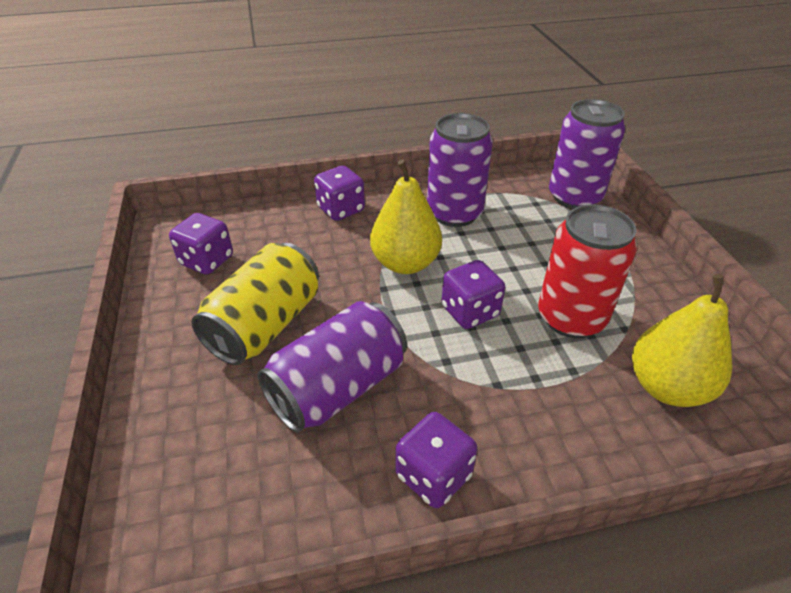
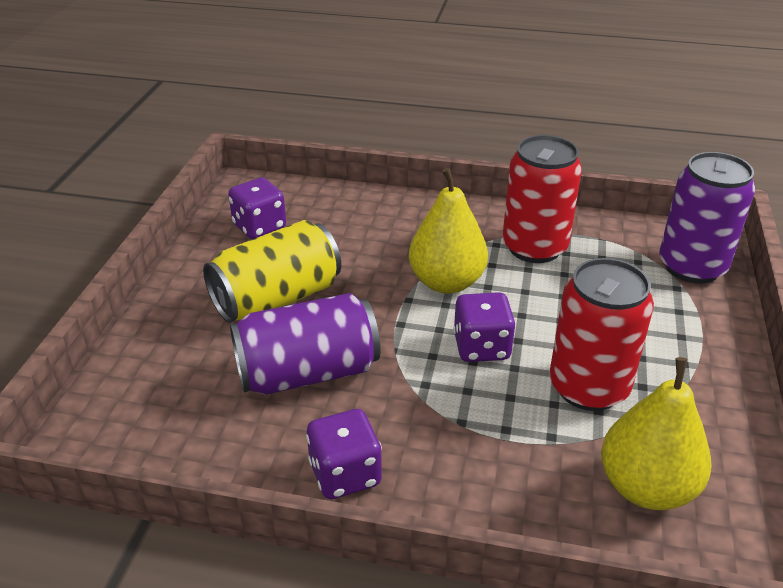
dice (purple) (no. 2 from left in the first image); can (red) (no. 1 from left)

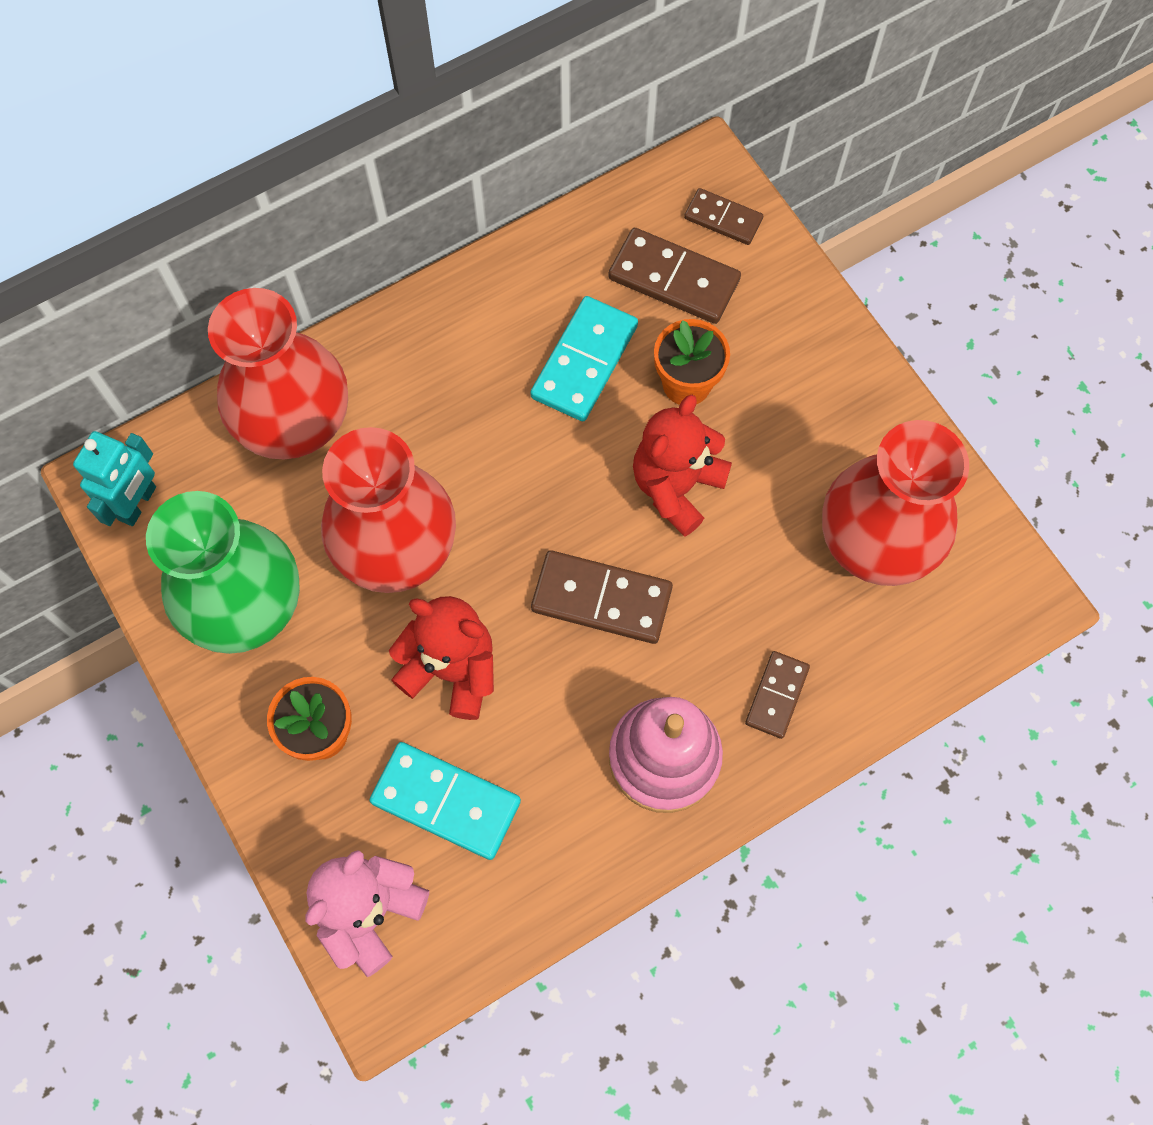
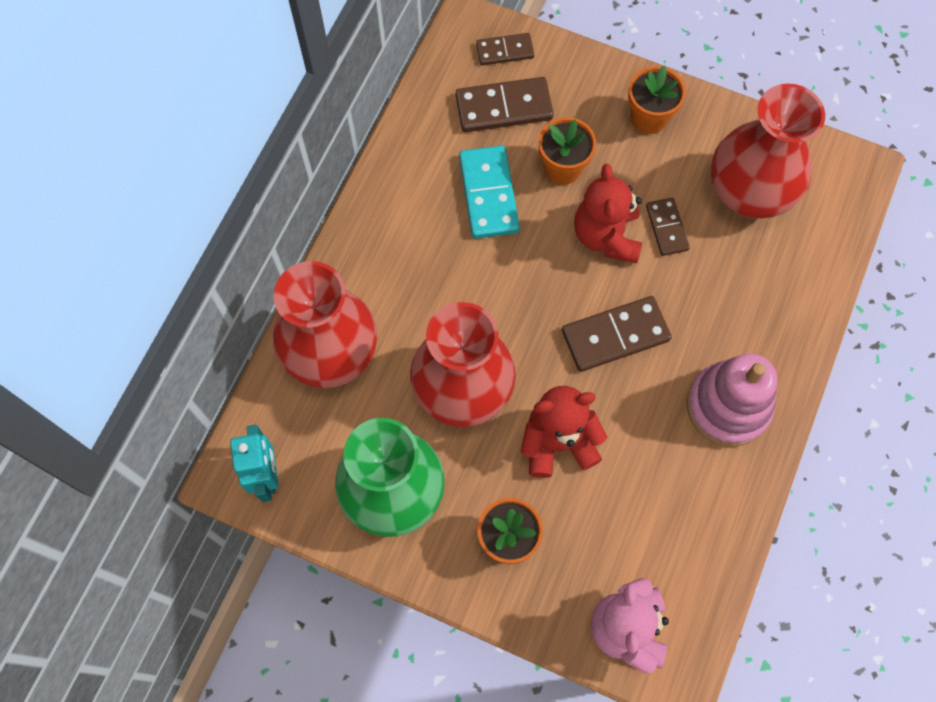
domino (turquoise) (no. 1 from left in the first image); flower pot (orange) (no. 3 from left); domino (brown) (no. 4 from left)

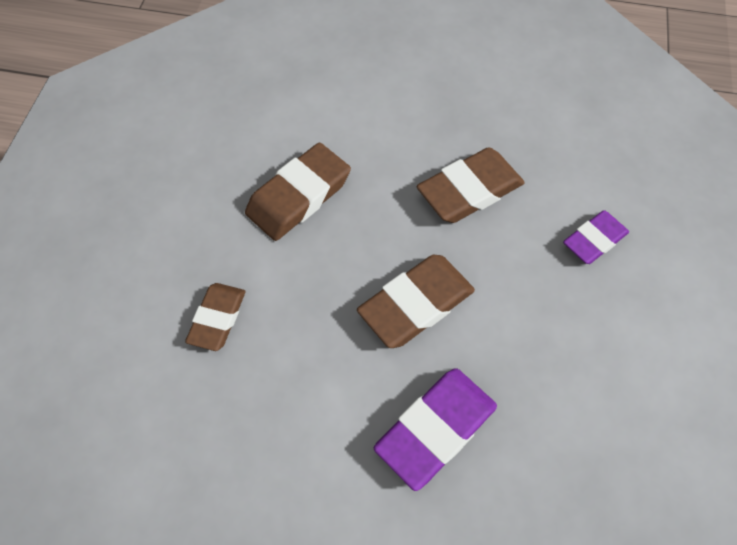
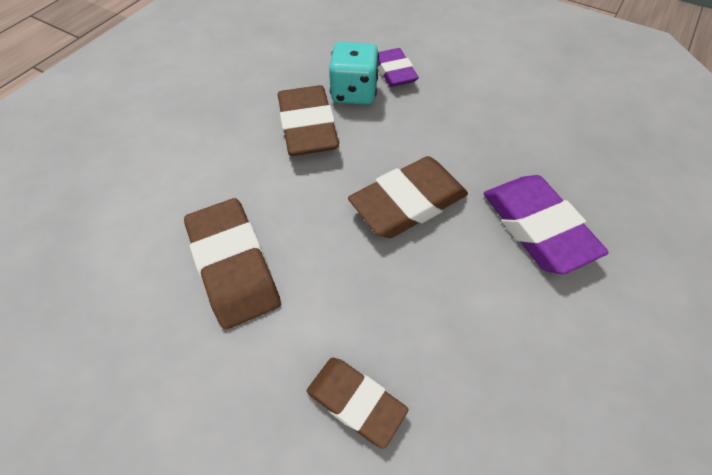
dice (turquoise); eraser (brown) (no. 4 from left)

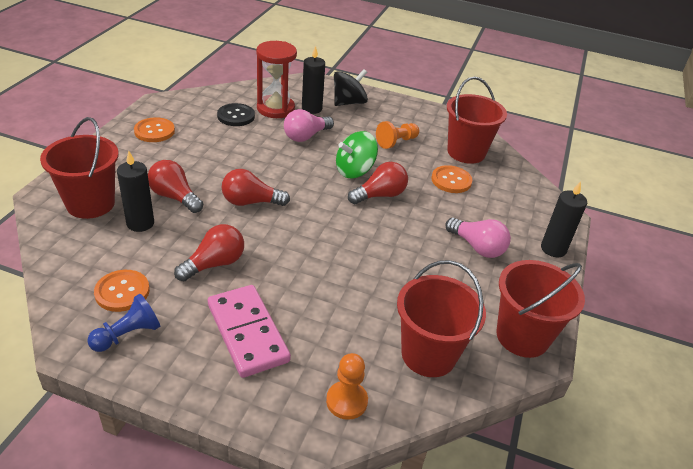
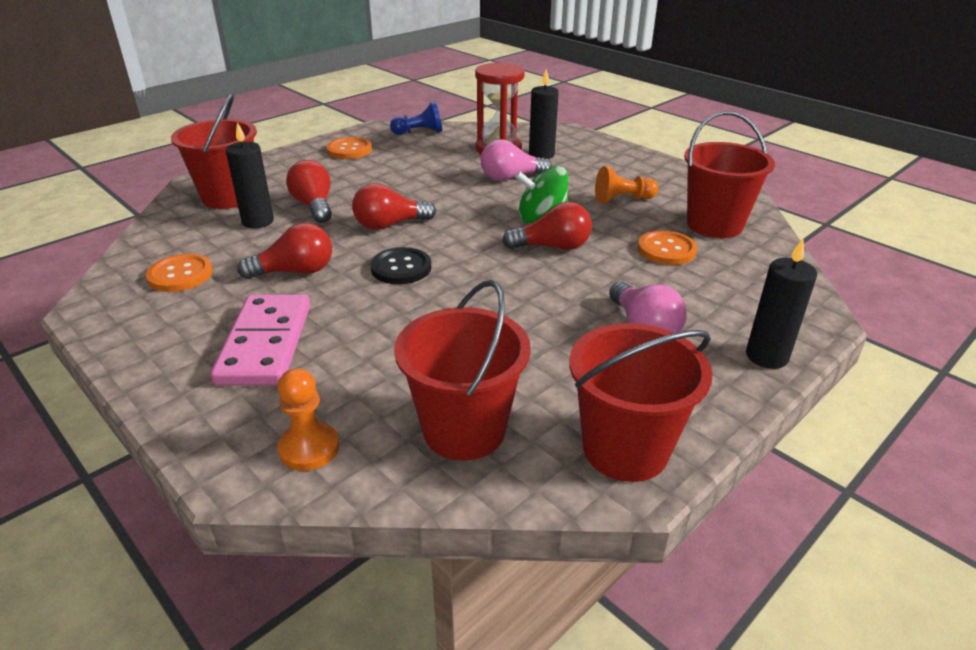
spinning top (black); pawn (blue); button (black); light bulb (red) (no. 3 from left)

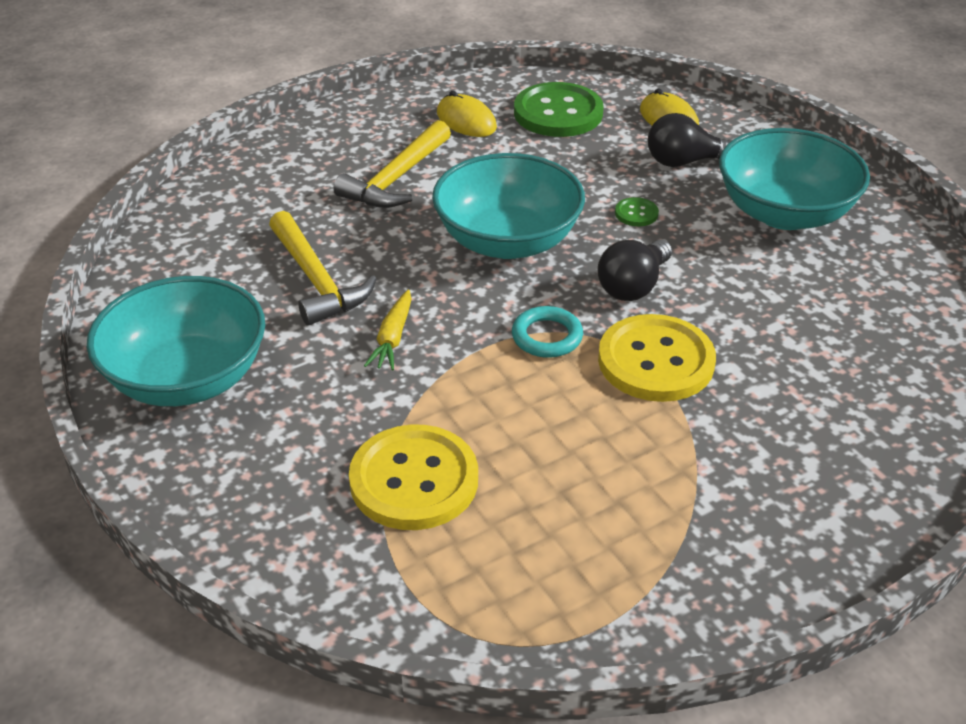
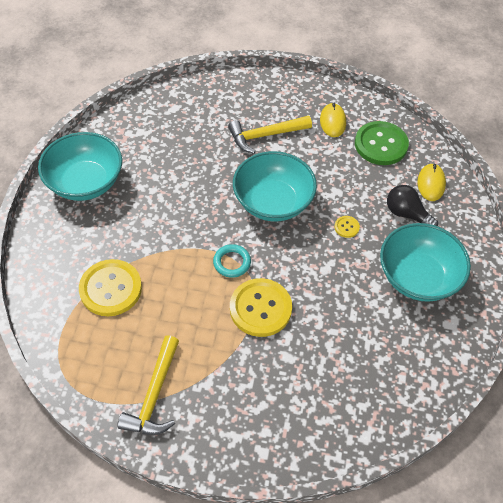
carrot (yellow); light bulb (black) (no. 1 from left in the first image); hammer (yellow) (no. 1 from left); button (yellow) (no. 3 from left)

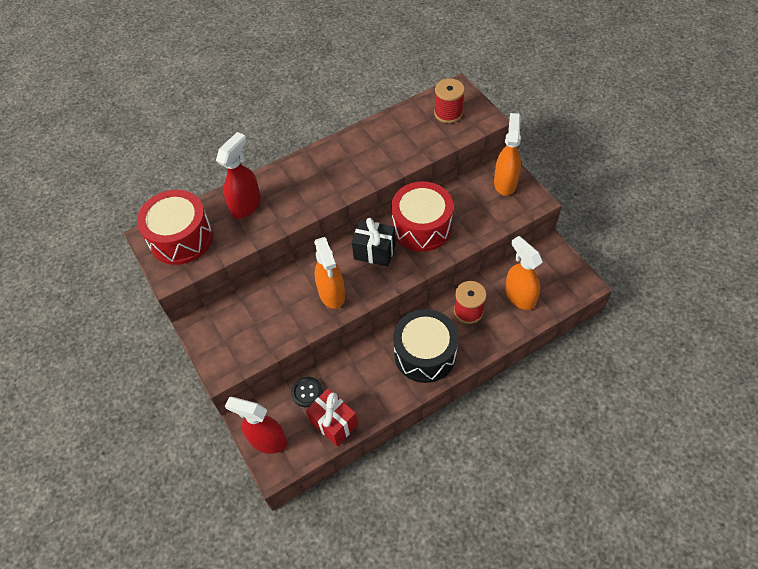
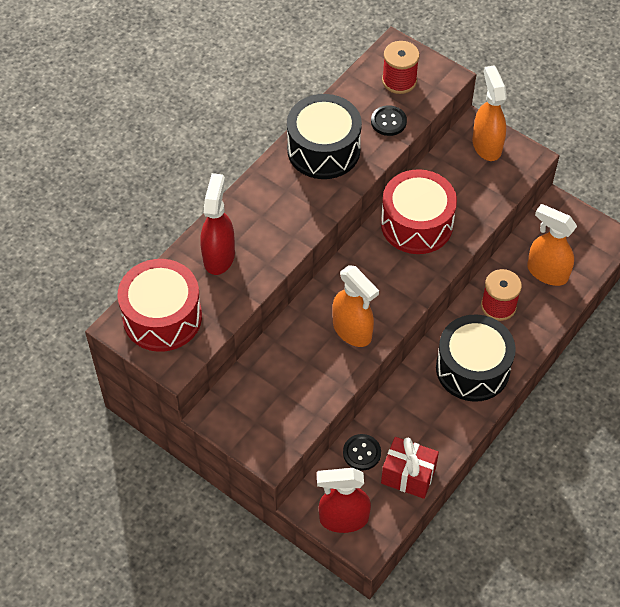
gift (black); drum (black) (no. 1 from left); button (black) (no. 2 from left)

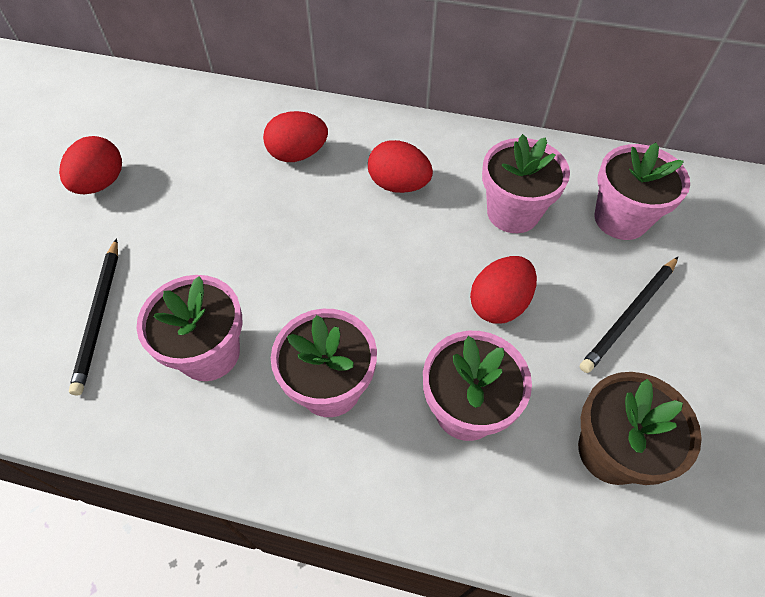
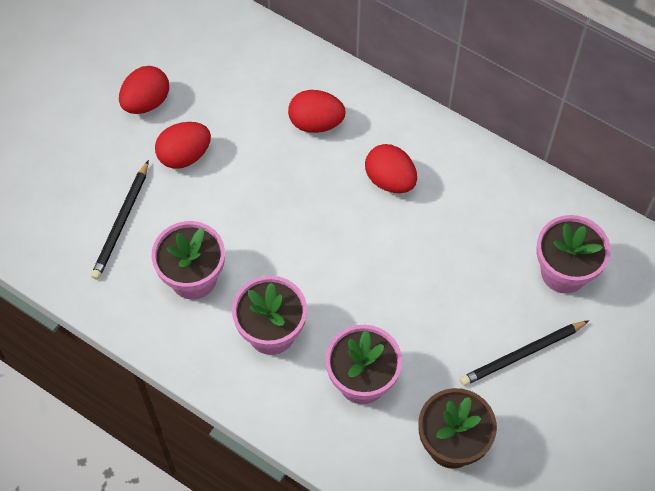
flower pot (pink) (no. 4 from left in the first image); egg (red) (no. 2 from left)

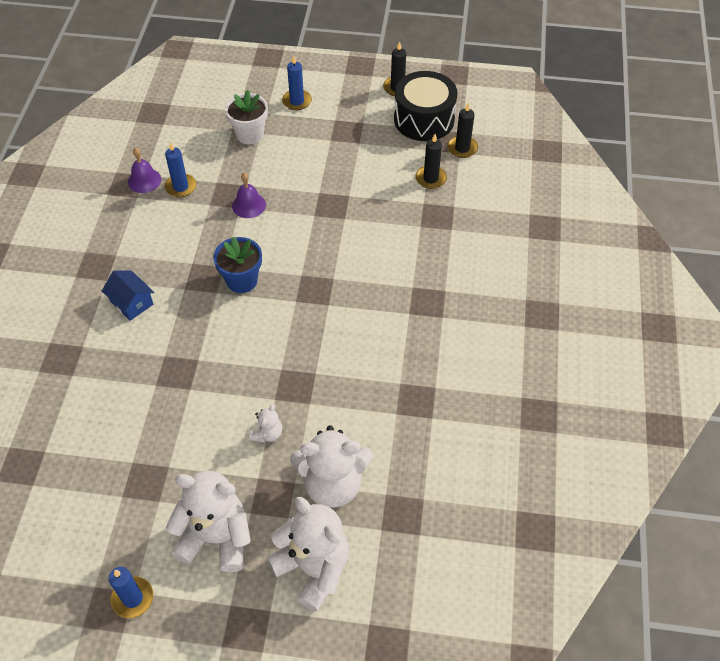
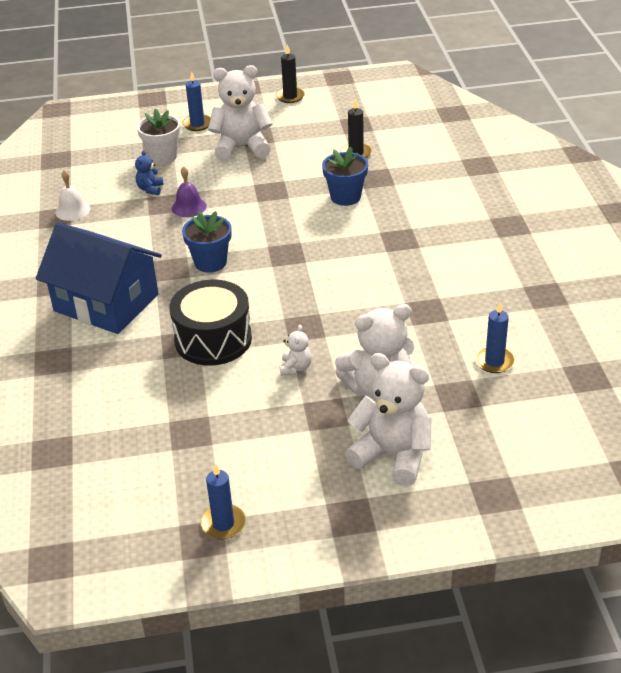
candle (black) (no. 3 from left in the first image); teddy bear (blue); flower pot (blue) (no. 2 from left); candle (blue) (no. 3 from left); teddy bear (white) (no. 1 from left); drum (black); bell (white); house (blue)

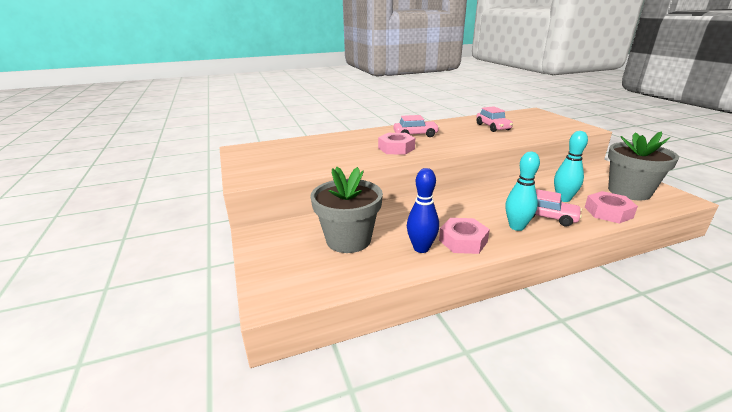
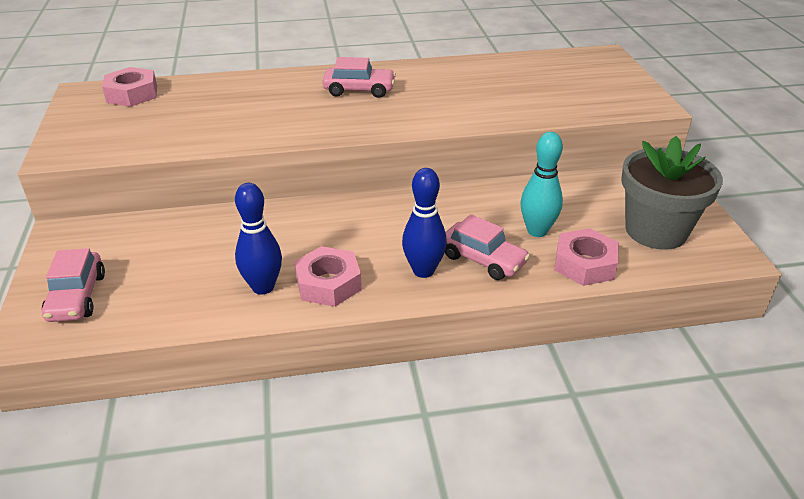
flower pot (grey) (no. 1 from left in the first image); nut (pink) (no. 1 from left); car (pink) (no. 1 from left); bowling pin (blue) (no. 2 from left)

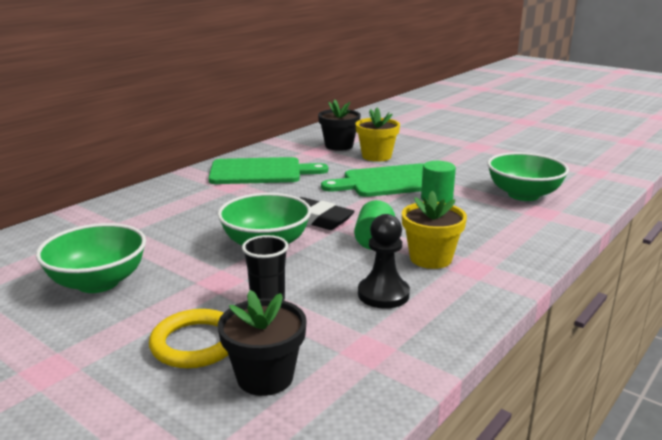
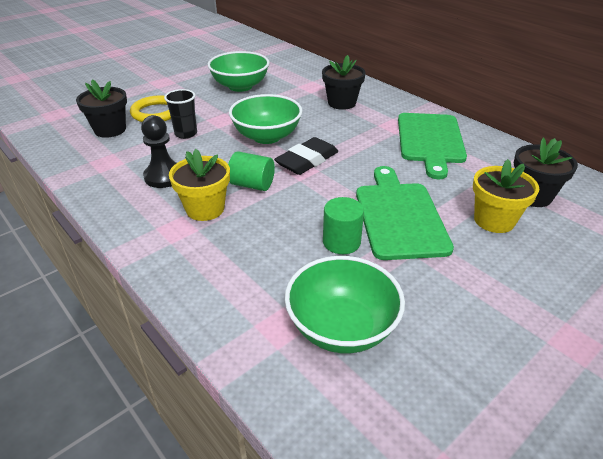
flower pot (black) (no. 2 from left)

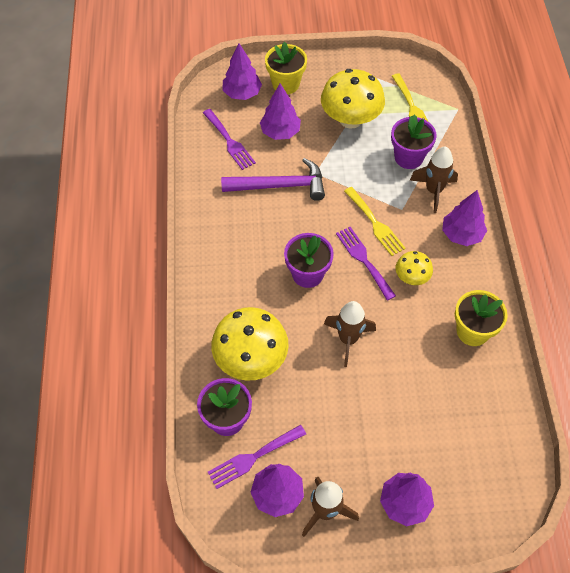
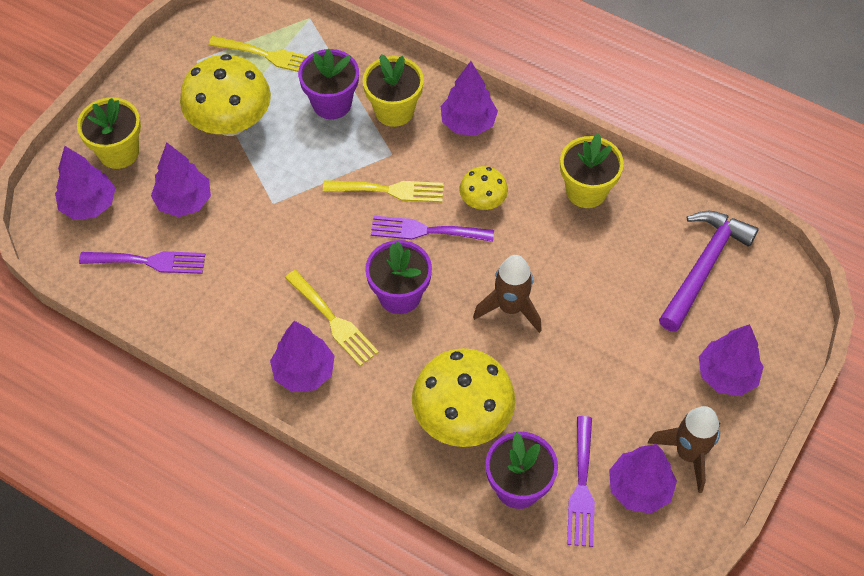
tree (purple) (no. 3 from left); fork (yellow) (no. 2 from left); hammer (purple); flower pot (yellow) (no. 2 from left)

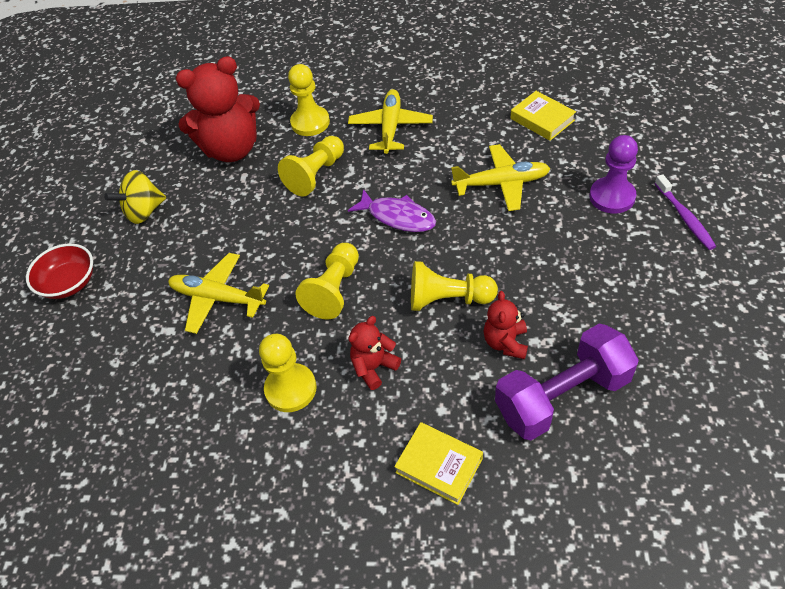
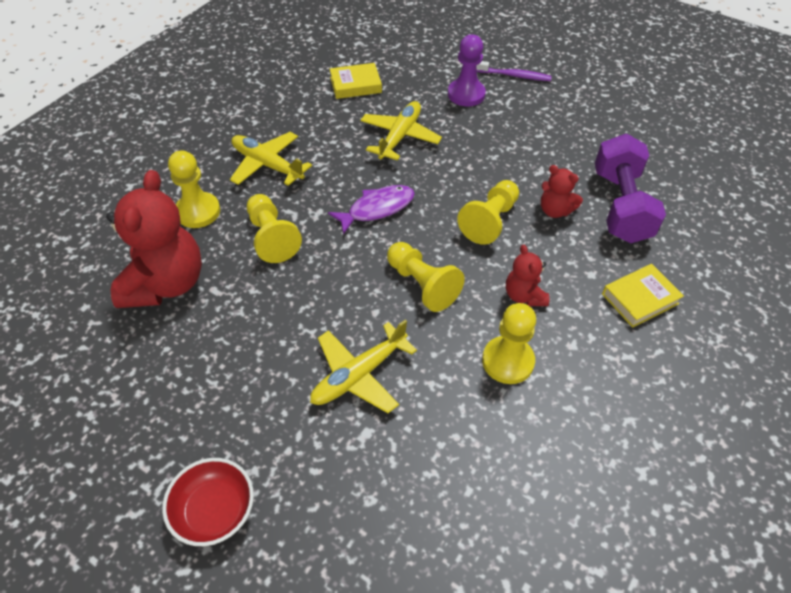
spinning top (yellow)

